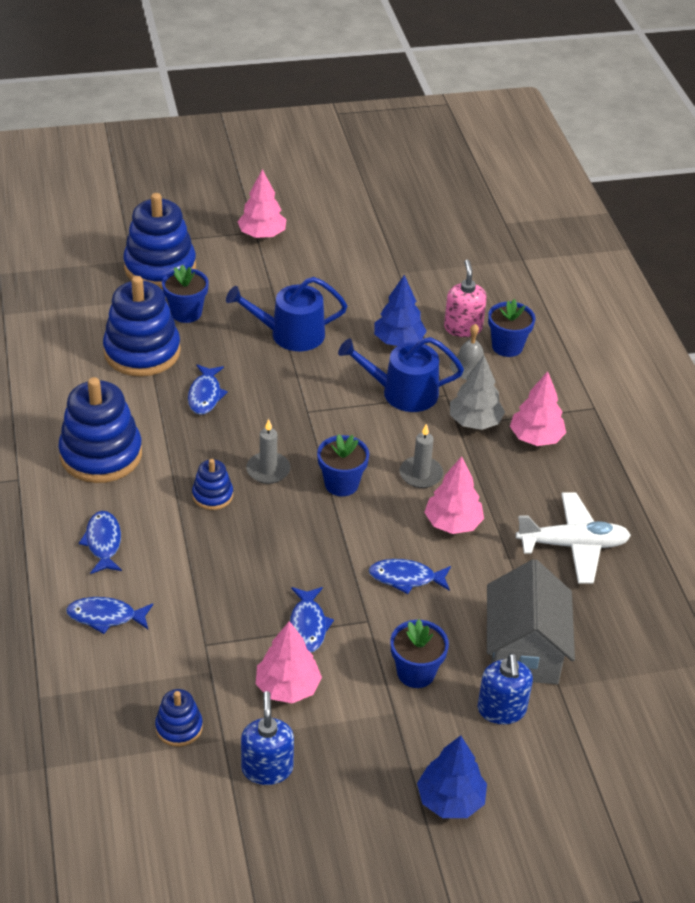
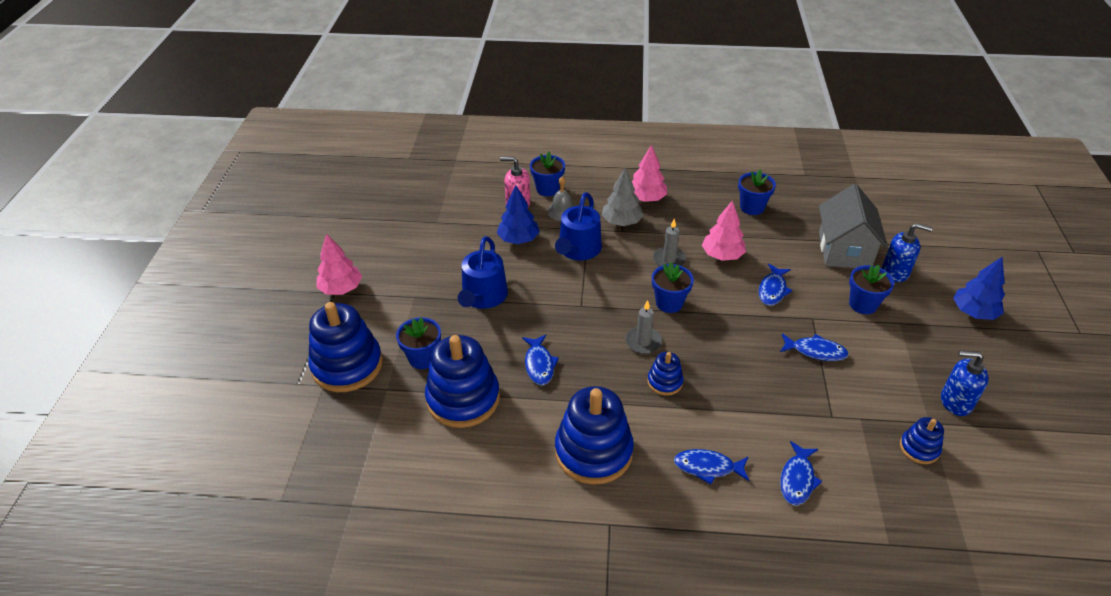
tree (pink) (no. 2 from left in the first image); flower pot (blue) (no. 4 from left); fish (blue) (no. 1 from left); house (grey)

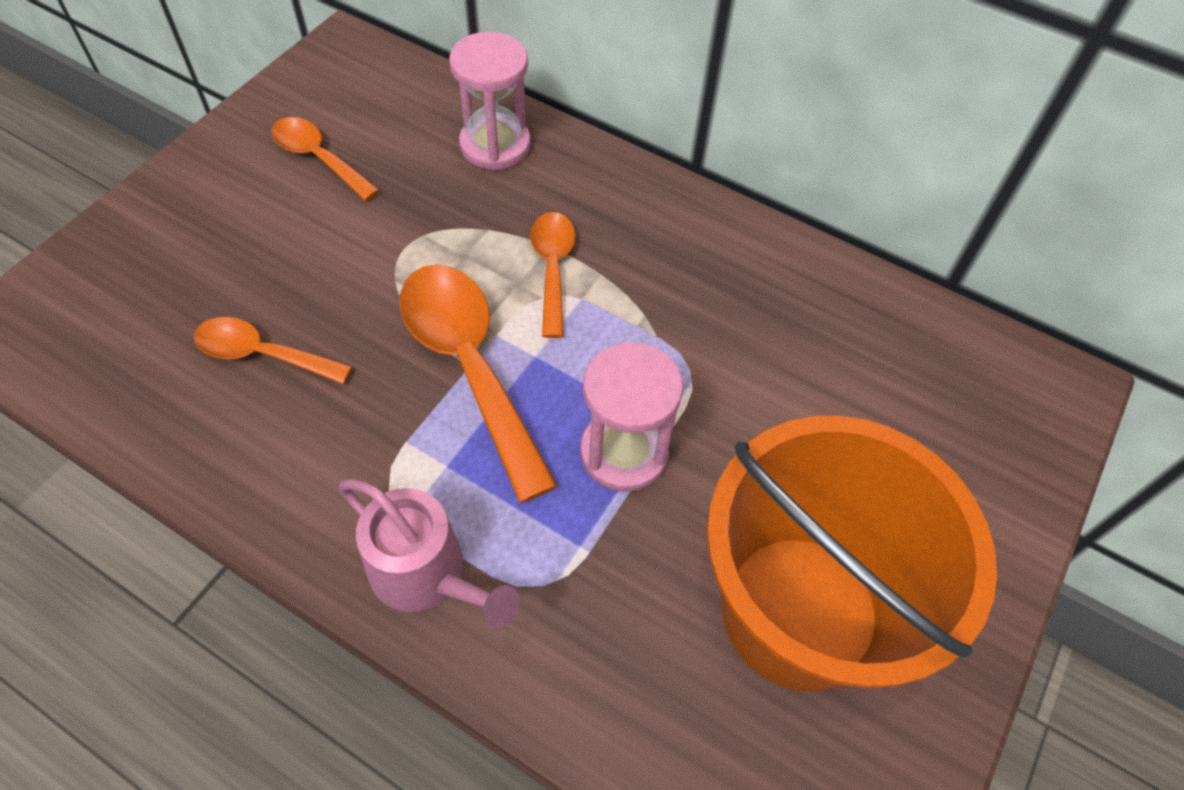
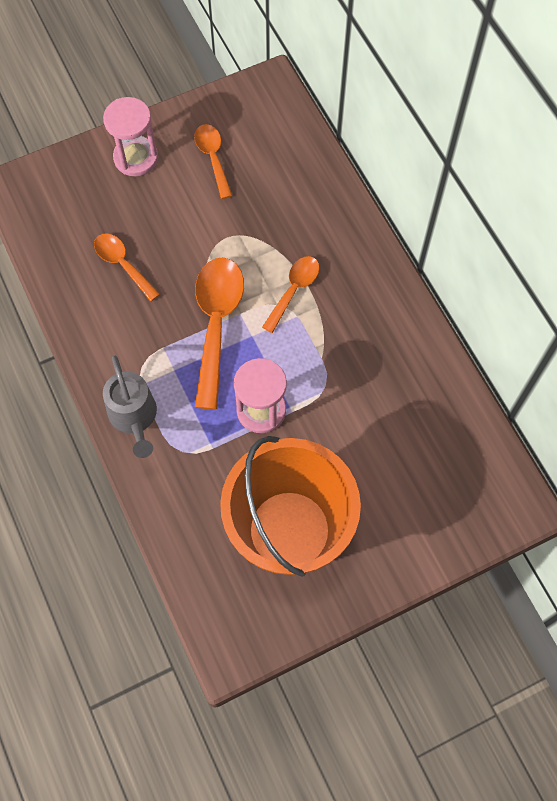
hourglass (pink) (no. 1 from left); watering can (grey)

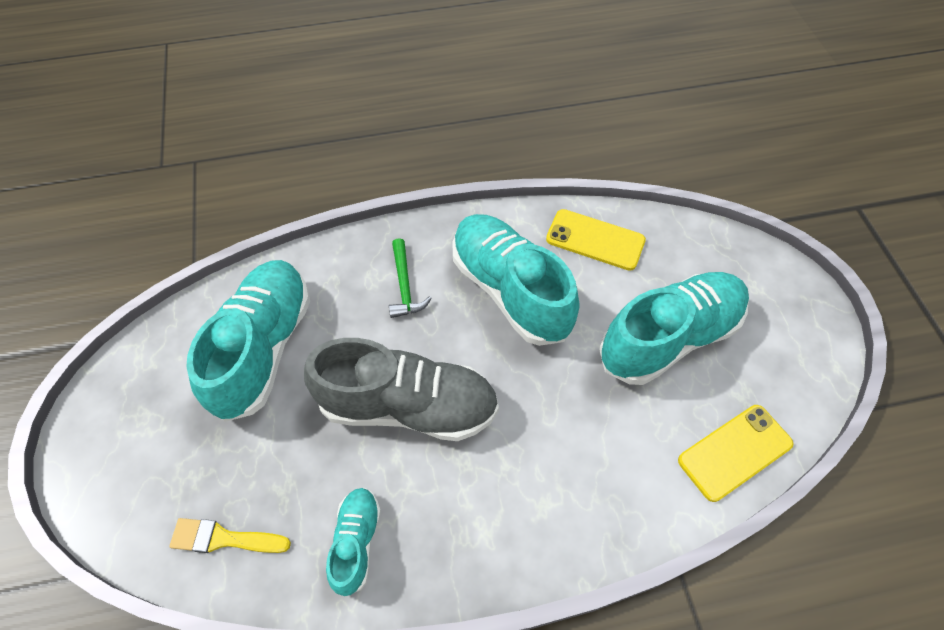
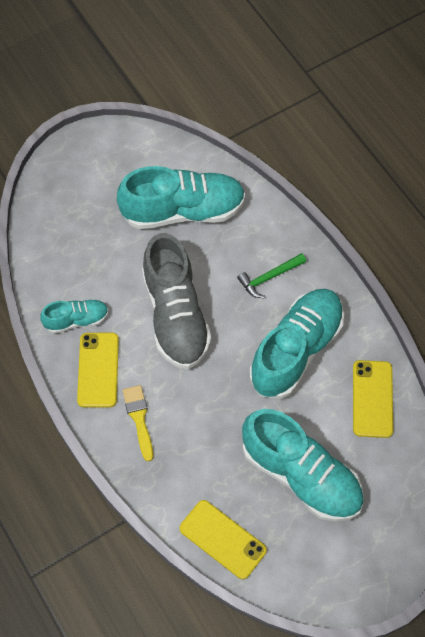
phone (yellow) (no. 1 from left); brush (yellow)

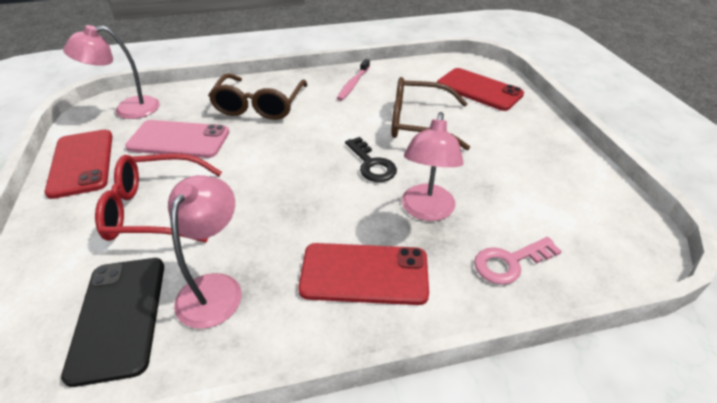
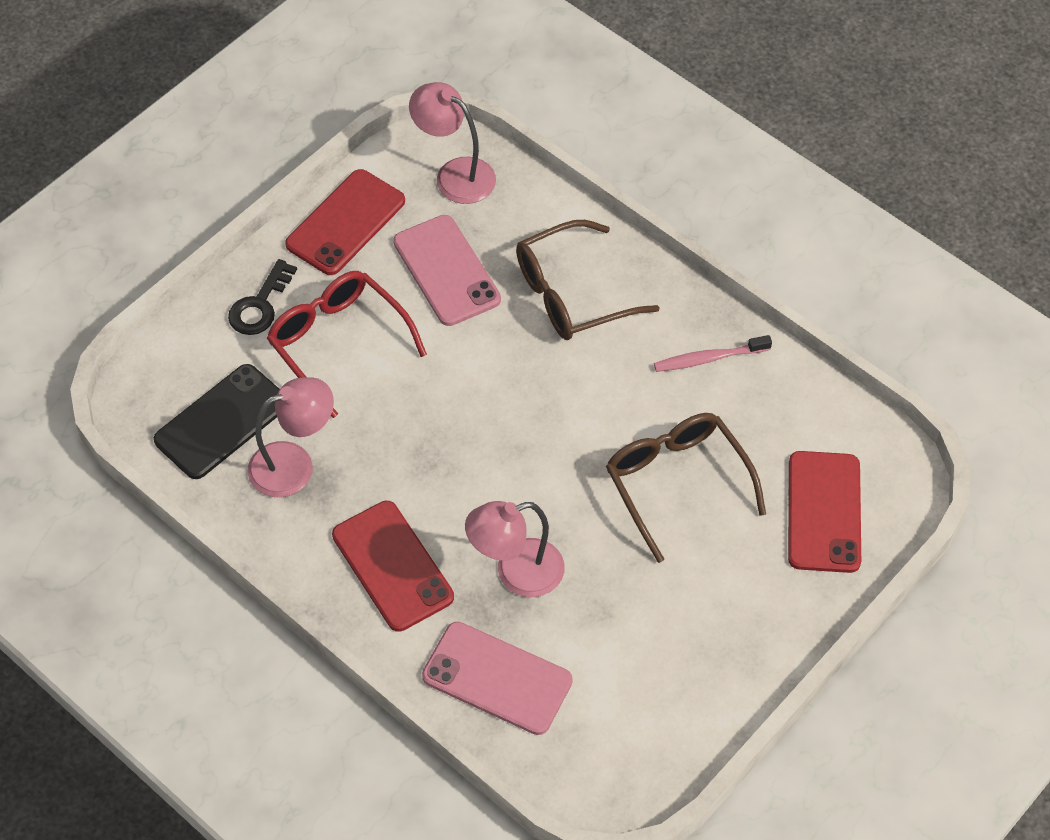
key (black); phone (pink) (no. 2 from left)

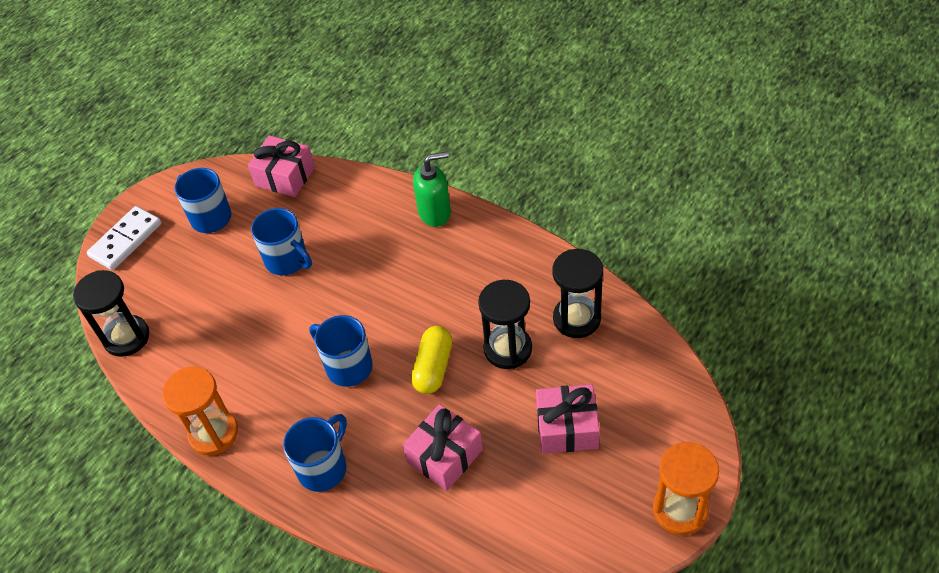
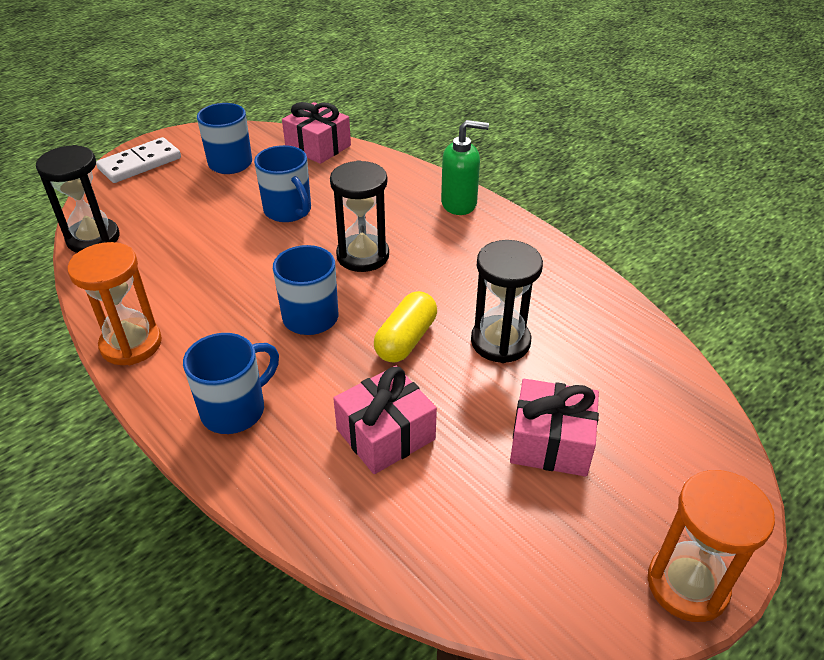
hourglass (black) (no. 2 from left)

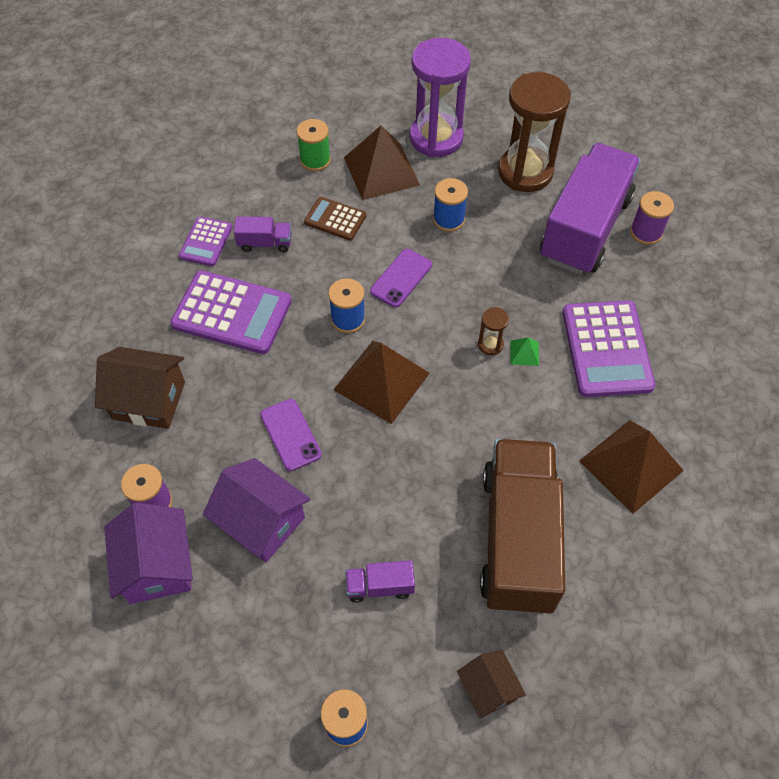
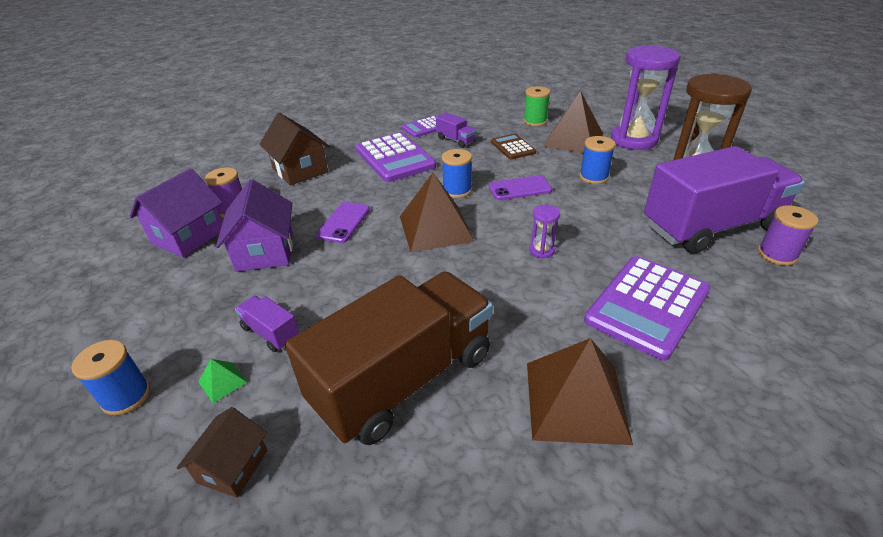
pyramid (green); hourglass (purple) (no. 1 from left)

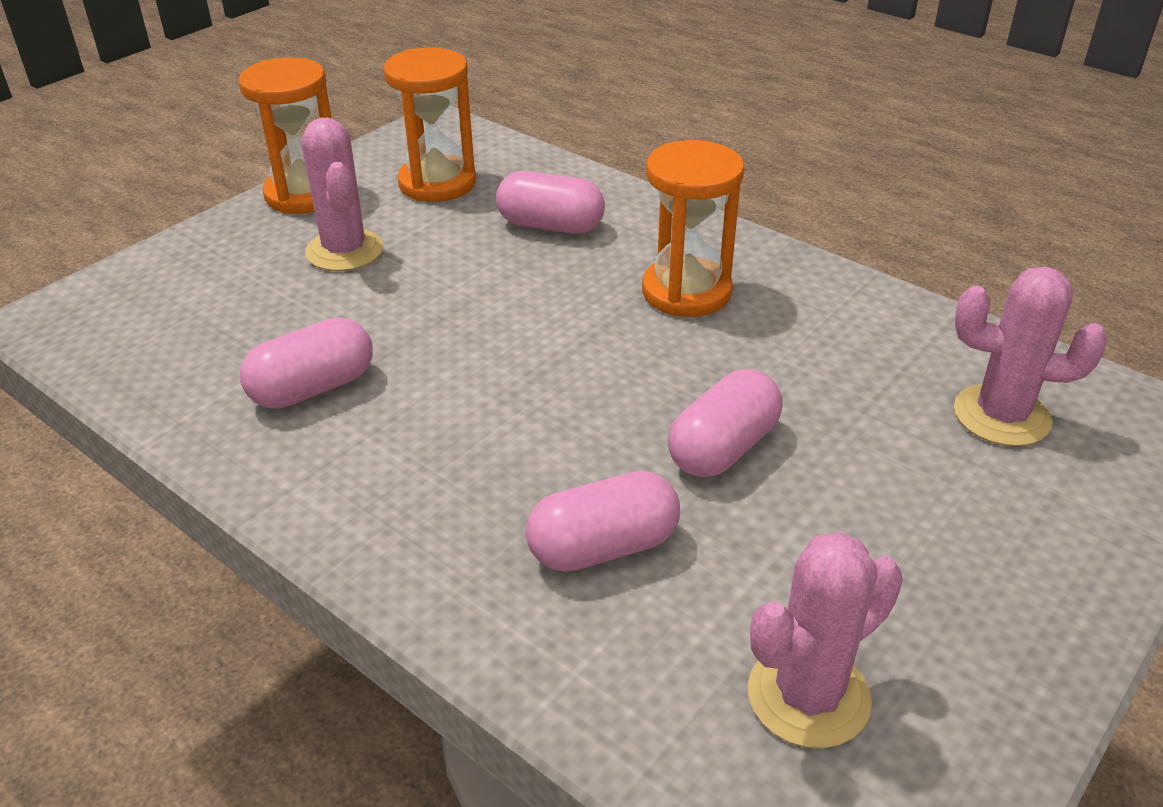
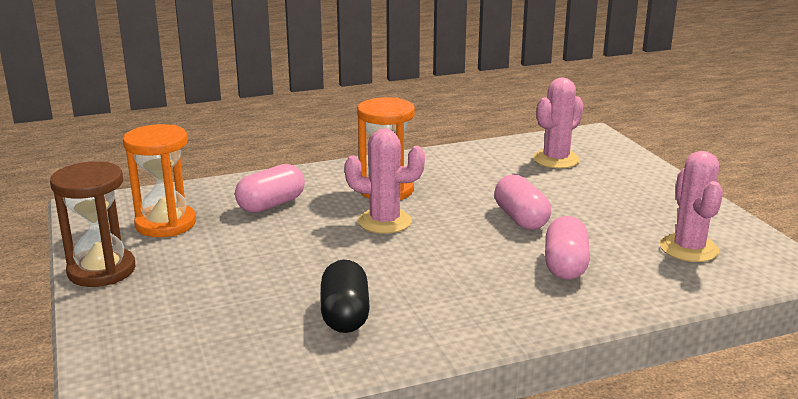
cactus (pink) (no. 1 from left); hourglass (brown); capsule (black)

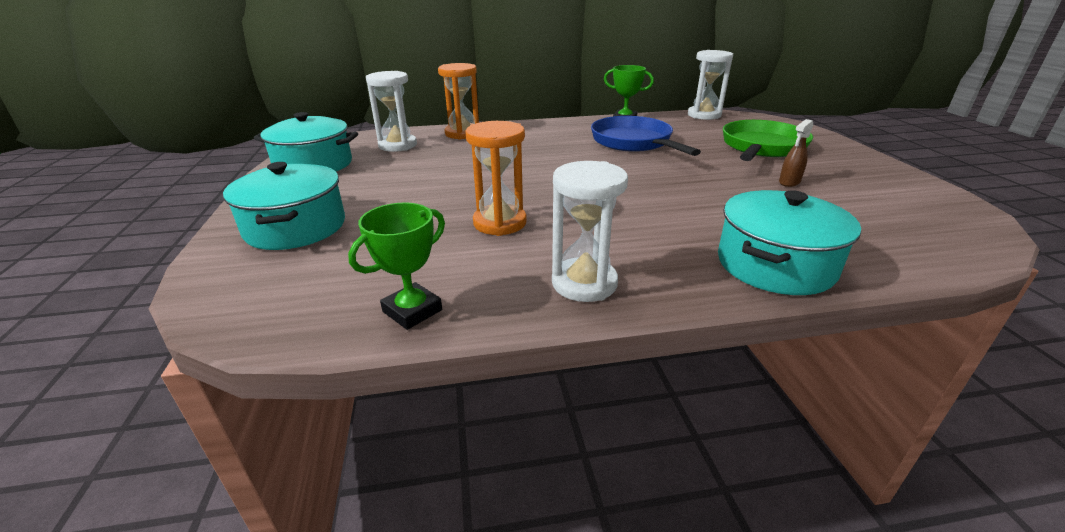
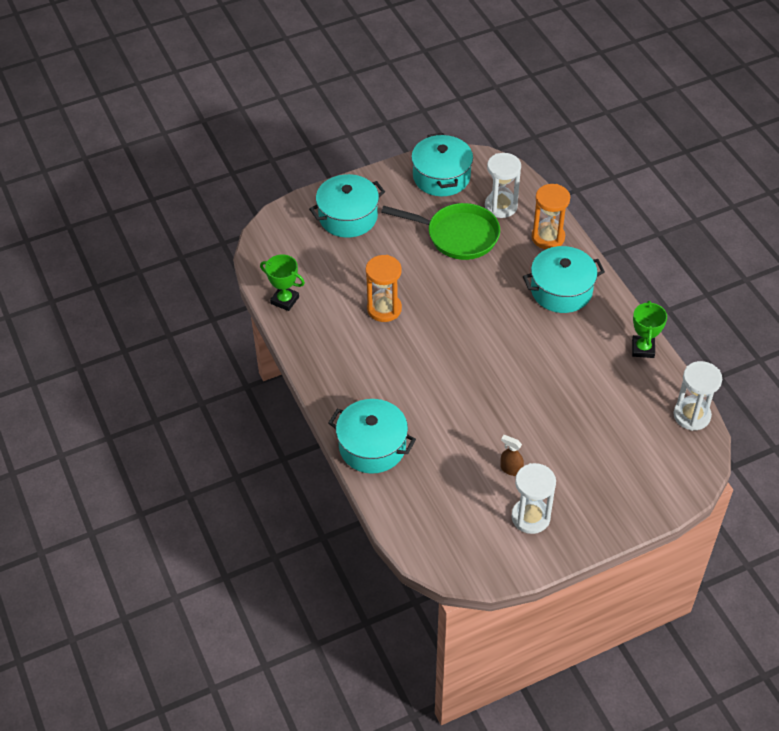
pan (blue); pot (turquoise) (no. 4 from left); hourglass (white) (no. 2 from left); pan (green)

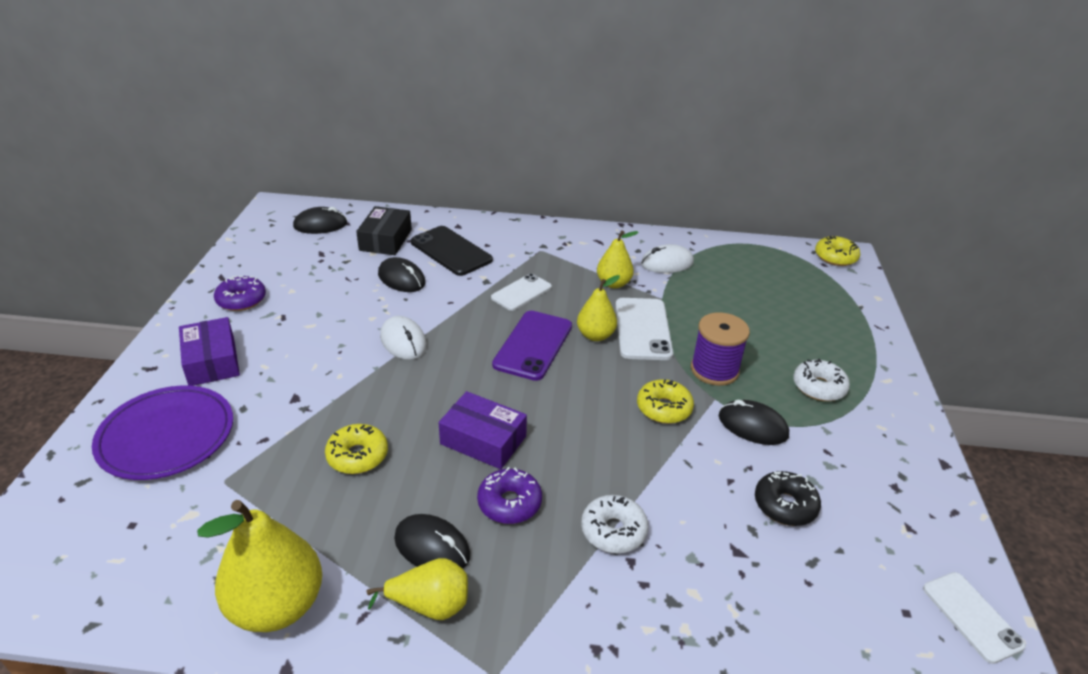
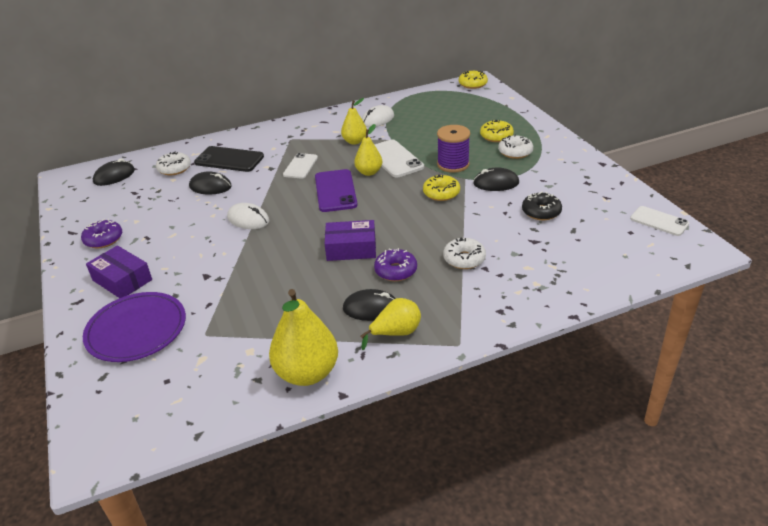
donut (yellow) (no. 3 from left); donut (white) (no. 1 from left)

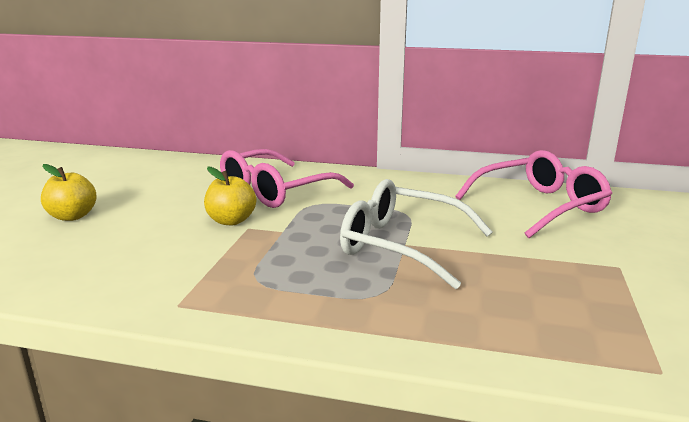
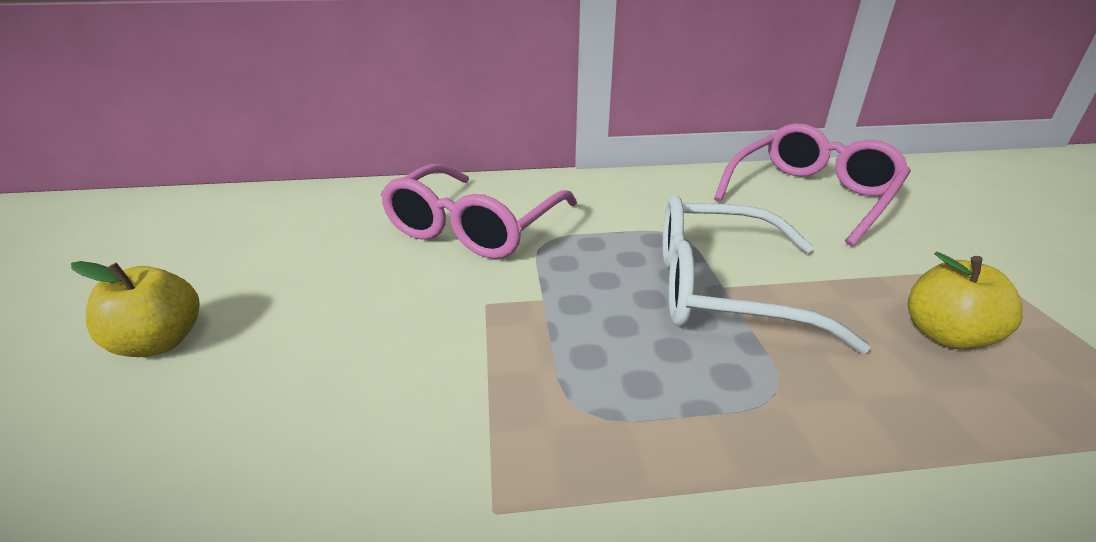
apple (yellow) (no. 2 from left)

